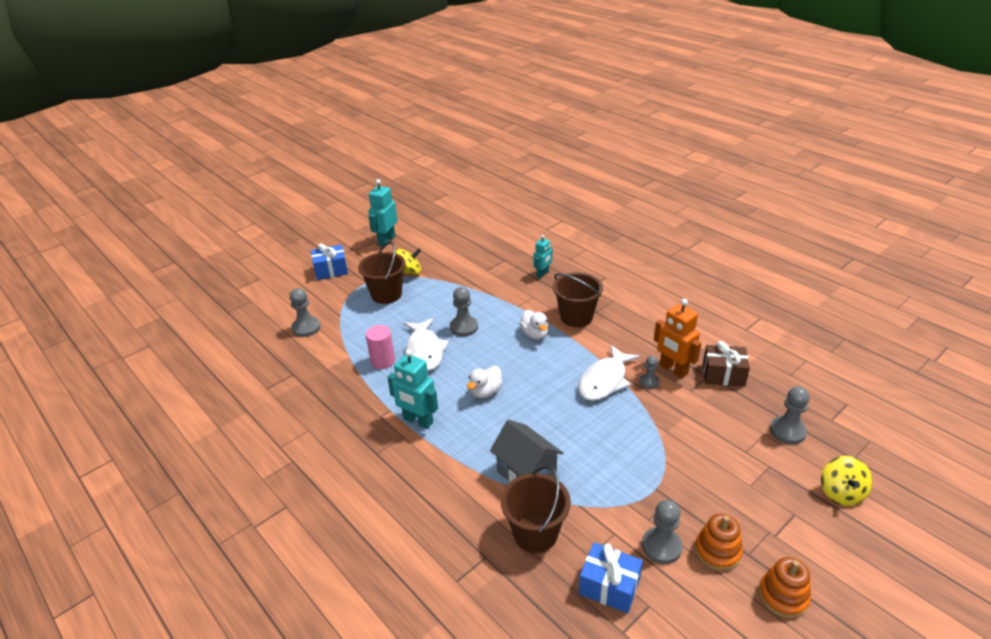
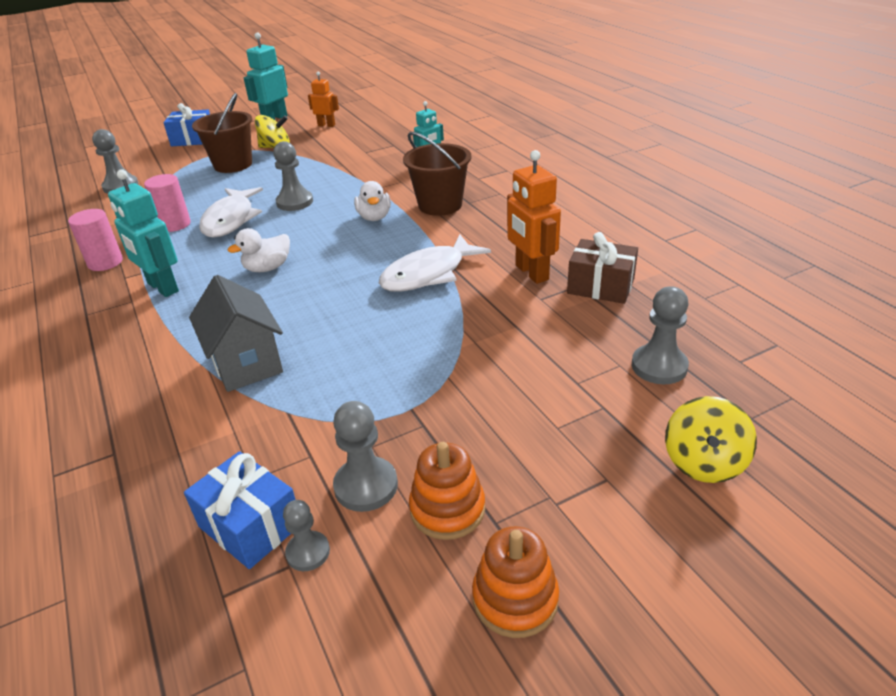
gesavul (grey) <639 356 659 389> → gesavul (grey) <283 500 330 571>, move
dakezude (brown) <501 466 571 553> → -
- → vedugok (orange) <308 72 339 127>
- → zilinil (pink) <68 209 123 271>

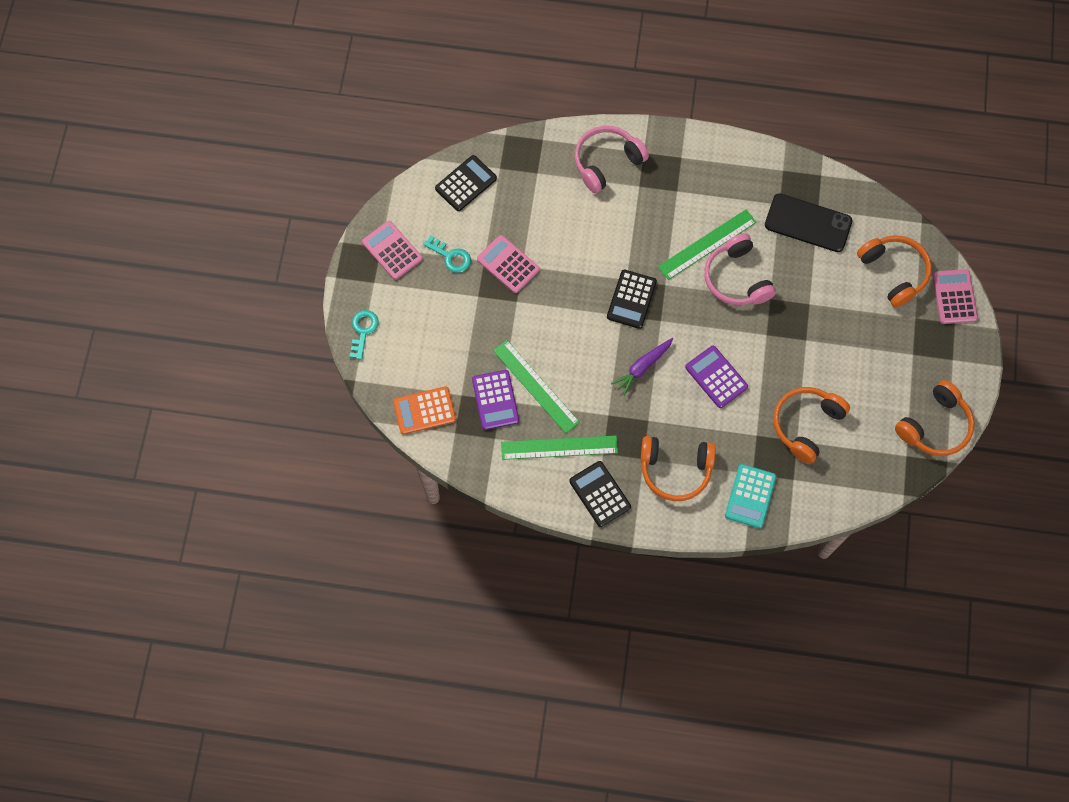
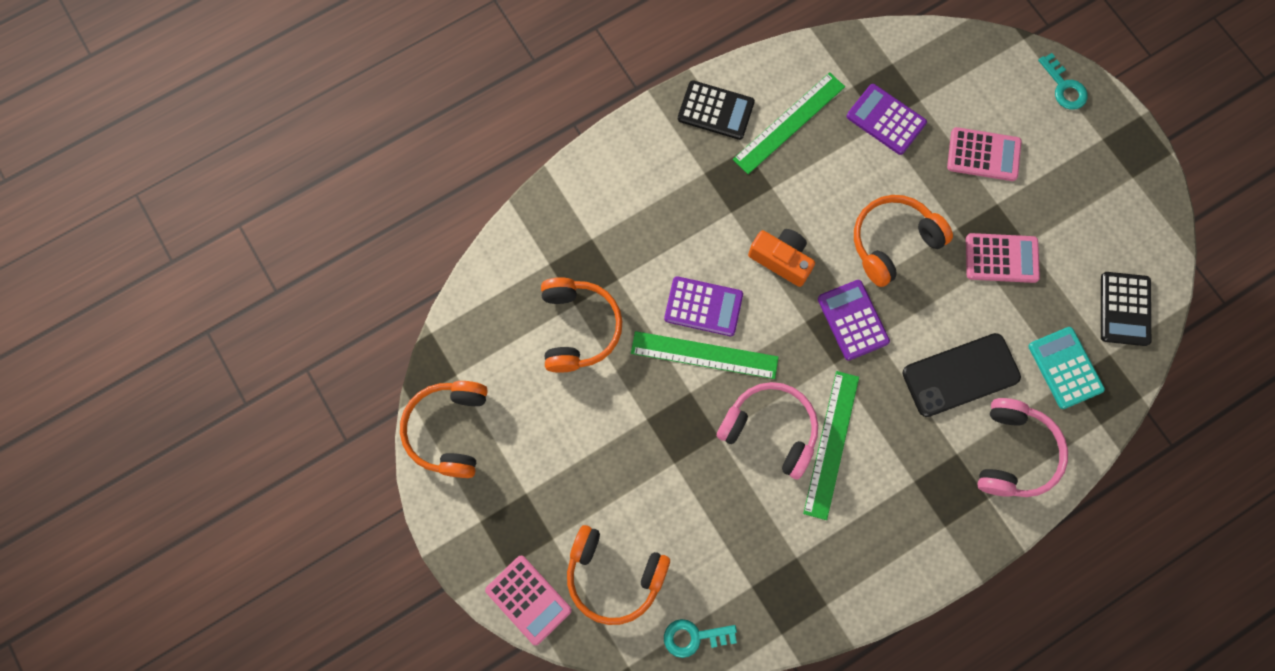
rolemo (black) <765 193 852 252> → rolemo (black) <903 333 1021 417>, move
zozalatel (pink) <362 221 422 280> → zozalatel (pink) <947 127 1022 181>, move
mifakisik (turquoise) <423 236 471 273> → mifakisik (turquoise) <664 619 737 658>, move
zozalatel (black) <607 270 657 329> → zozalatel (purple) <818 280 890 361>
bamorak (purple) <611 338 673 396> → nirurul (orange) <748 229 815 287>
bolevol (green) <493 340 580 434> → bolevol (green) <631 331 779 379>, move
zozalatel (orange) <393 386 456 435> → -
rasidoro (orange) <641 436 716 501> → rasidoro (orange) <854 195 953 287>, move
zozalatel (turquoise) <725 464 776 528> → zozalatel (turquoise) <1028 327 1105 409>, move

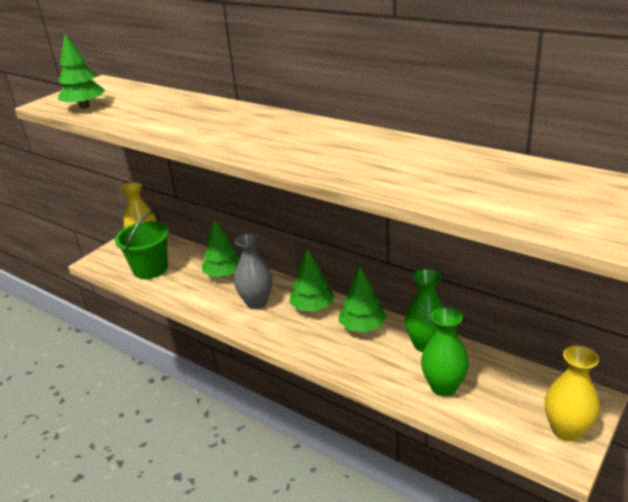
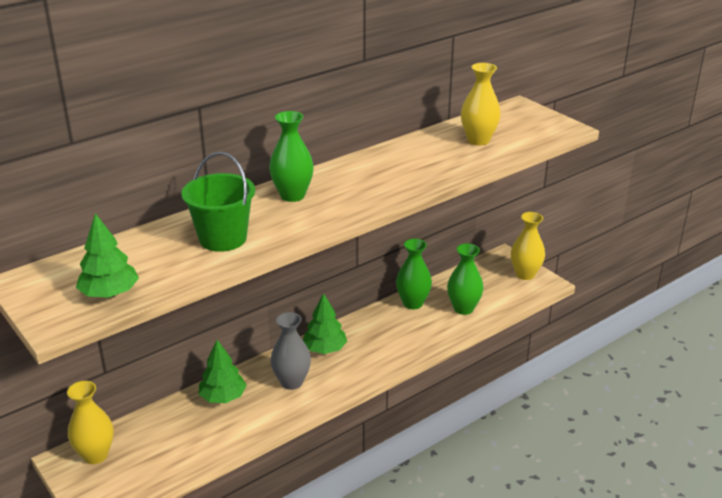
dakezude (green) <115 210 169 279> → dakezude (green) <182 152 255 252>, move
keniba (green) <338 267 386 332> → -
- → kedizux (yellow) <461 63 501 145>
- → kedizux (green) <269 111 314 202>

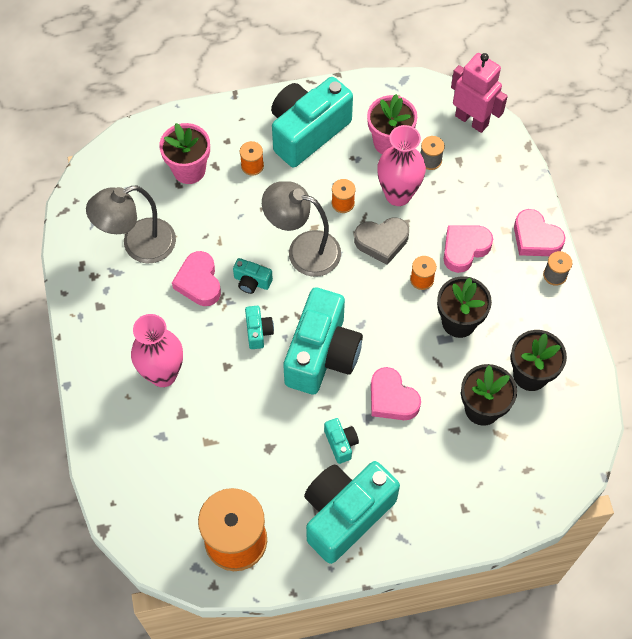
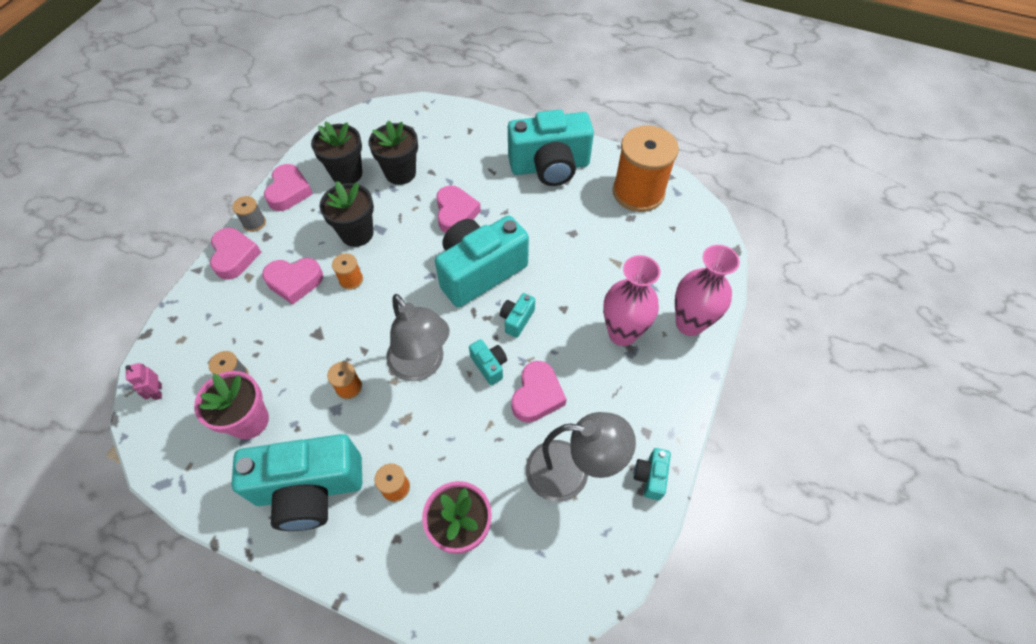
vedugok (pink) <451 53 508 133> → vedugok (pink) <125 363 162 400>, x0.46
kedizux (pink) <377 125 426 206> → kedizux (pink) <675 245 740 336>, move
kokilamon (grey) <354 217 409 265> → -
nirurul (turquoise) <324 418 359 464> → nirurul (turquoise) <634 448 671 500>, move
- → kokilamon (pink) <264 164 313 211>

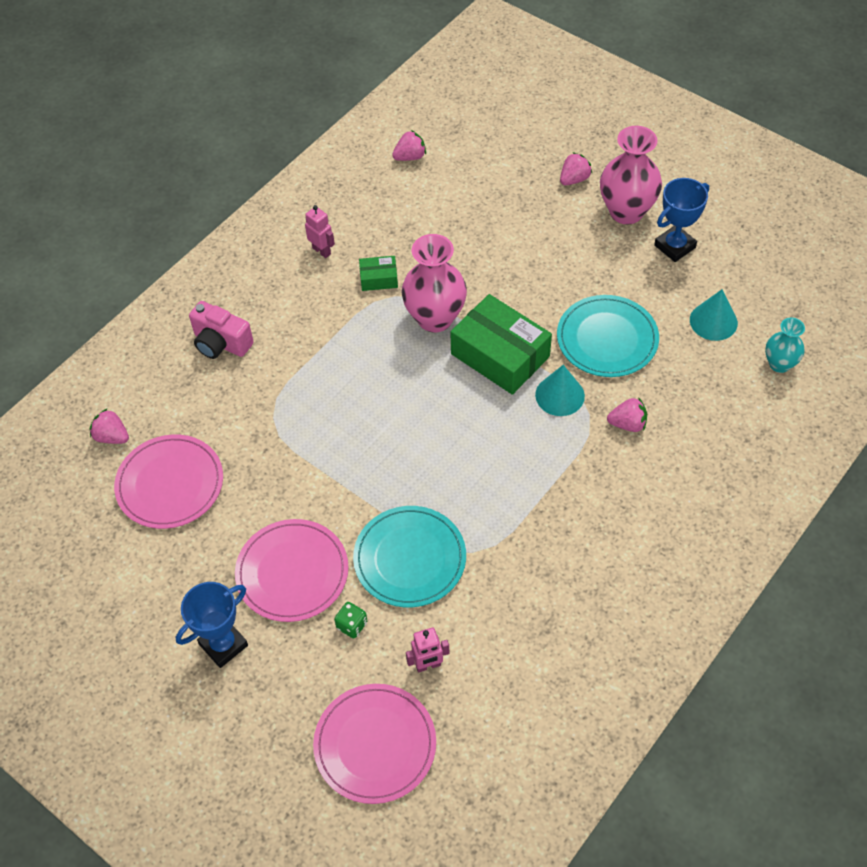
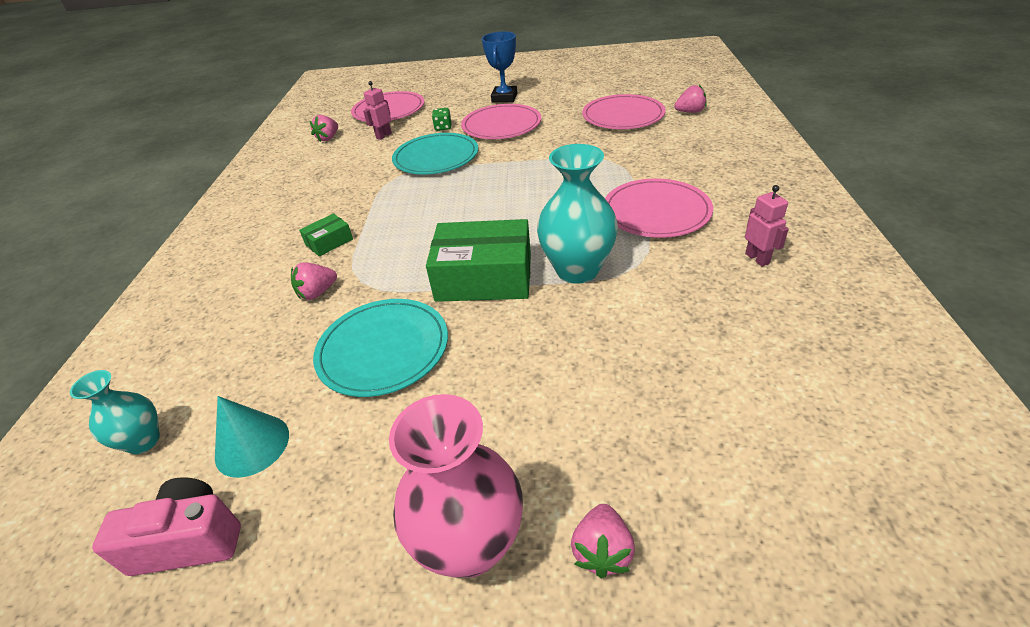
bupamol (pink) <392 130 426 161> → bupamol (pink) <310 115 338 142>, move
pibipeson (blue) <654 178 709 262> → -
vedugok (pink) <305 205 335 258> → vedugok (pink) <745 185 789 267>, 120 degrees counterclockwise
kedizux (pink) <401 234 467 332> → kedizux (turquoise) <537 144 618 284>
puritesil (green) <359 256 398 291> → puritesil (green) <299 213 353 256>, move
nirurul (pink) <189 301 254 359> → nirurul (pink) <92 477 241 576>, move
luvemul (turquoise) <535 365 585 416> → -
- → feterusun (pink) <605 178 713 238>

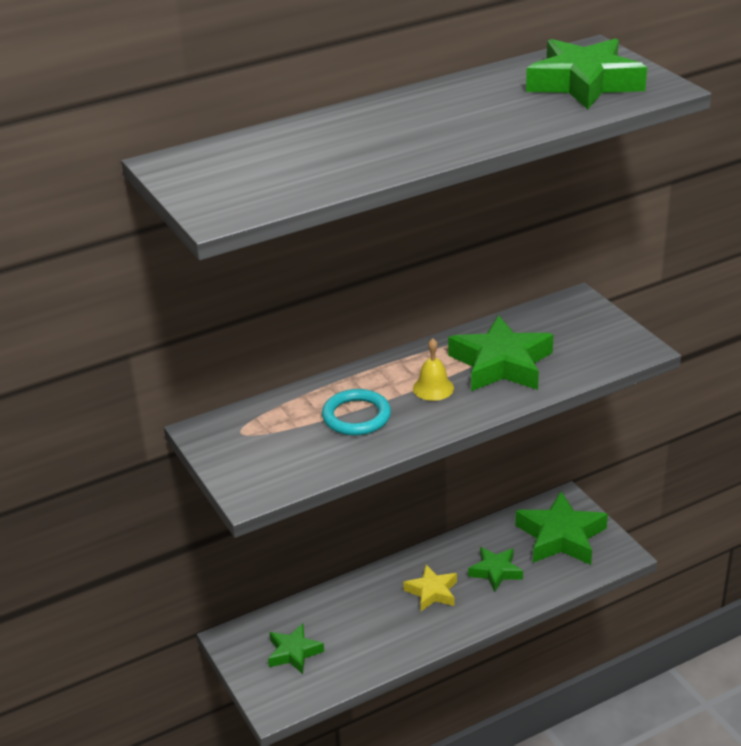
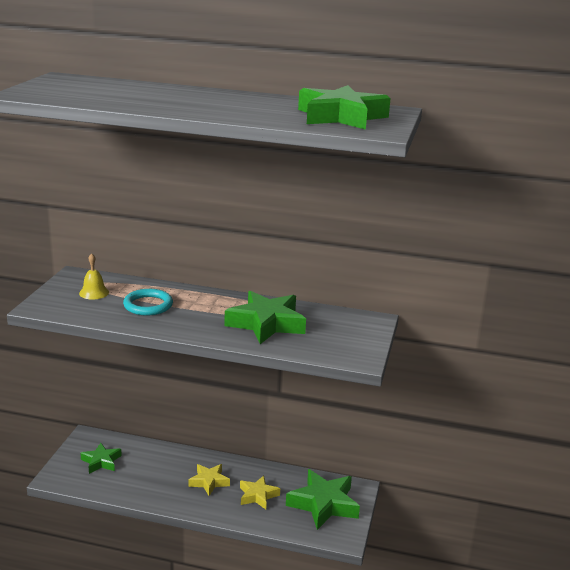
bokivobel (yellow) <413 338 454 401> → bokivobel (yellow) <79 253 109 300>, move
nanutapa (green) <468 547 523 592> → nanutapa (yellow) <240 475 280 509>

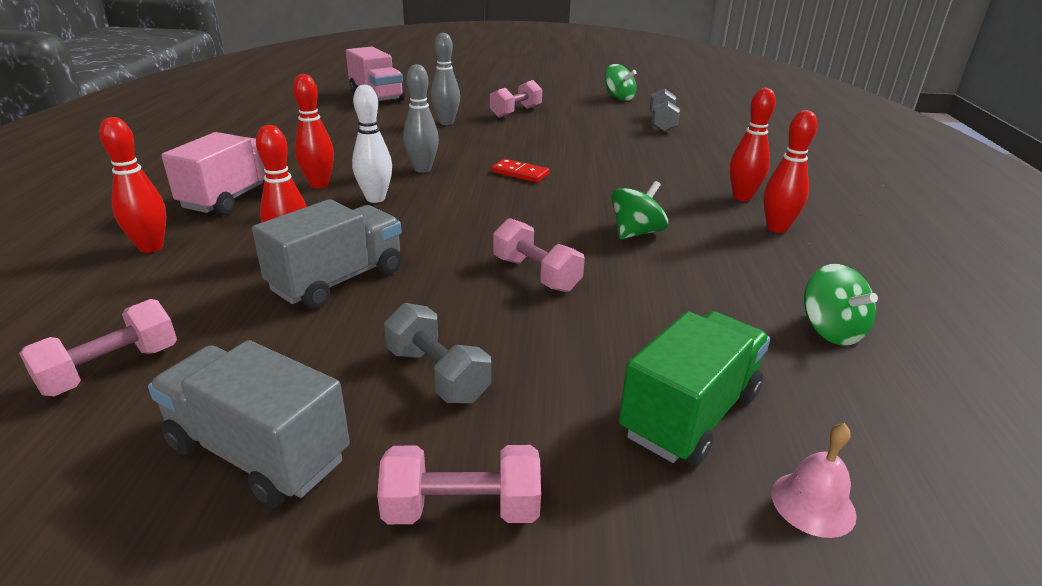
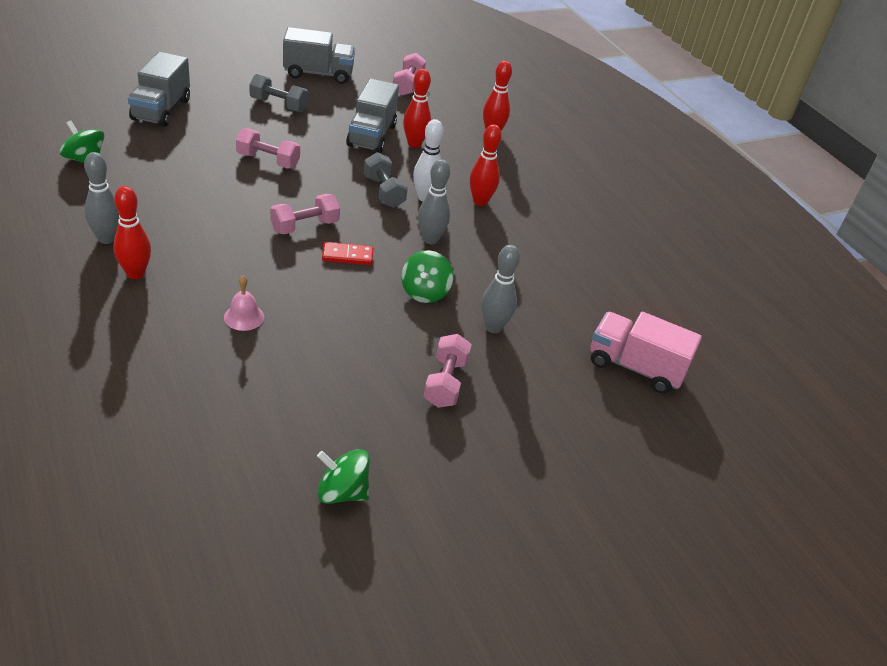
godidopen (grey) <650 88 680 132> → godidopen (grey) <364 152 408 208>, move
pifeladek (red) <764 110 818 233> → pifeladek (grey) <84 152 119 244>
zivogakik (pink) <161 132 266 215> → -
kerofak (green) <611 181 668 240> → kerofak (green) <401 250 453 303>, move
zivogakik (green) <619 311 770 467> → zivogakik (grey) <128 52 190 127>
bokivobel (pink) <771 423 857 538> → bokivobel (pink) <224 276 264 331>, move
godidopen (pink) <377 445 541 524> → godidopen (pink) <270 194 340 234>, move

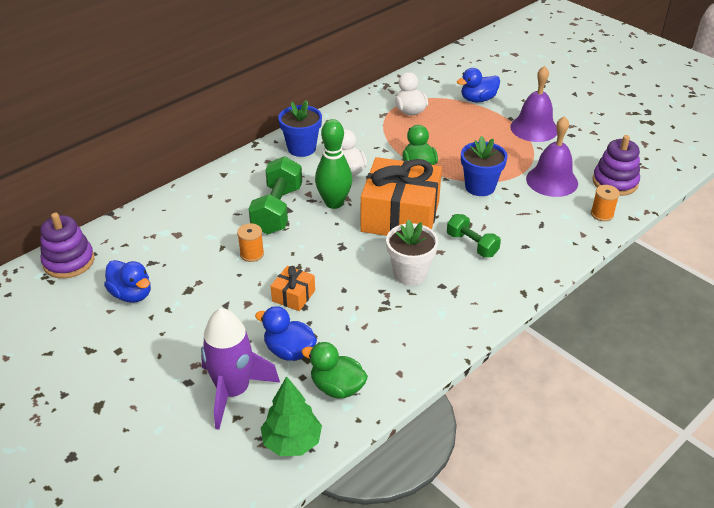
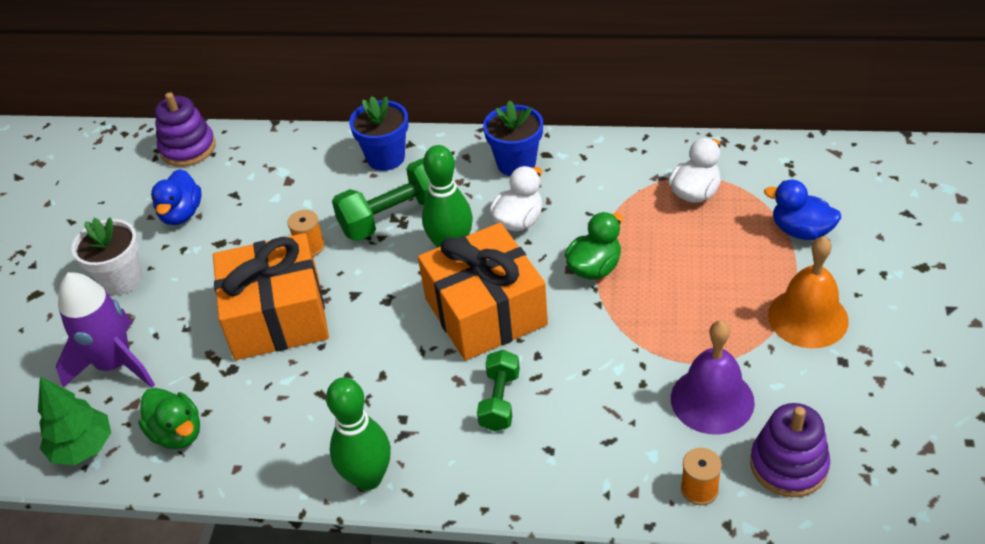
bokivobel (purple) <510 66 557 142> → bokivobel (orange) <768 236 849 348>
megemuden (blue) <461 136 508 196> → megemuden (blue) <349 96 408 171>, move
megemuden (white) <386 219 438 285> → megemuden (white) <71 217 142 295>, move
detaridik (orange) <271 266 315 311> → detaridik (orange) <213 233 329 360>, x2.29
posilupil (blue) <255 306 317 361> → -
posilupil (green) <301 342 368 398> → posilupil (green) <138 388 200 449>, 150 degrees clockwise
- → pifeladek (green) <326 377 391 491>

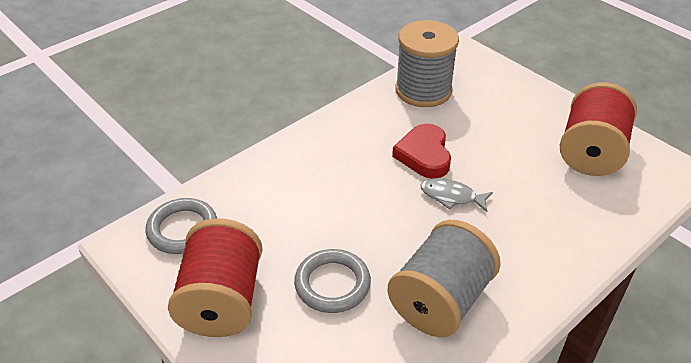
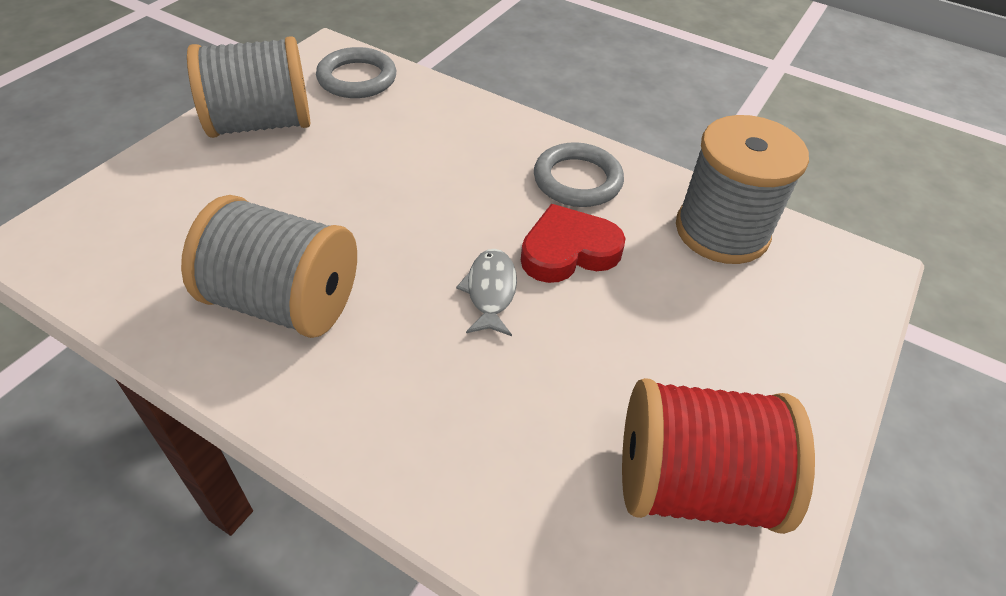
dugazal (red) <168 218 262 337> → dugazal (grey) <187 36 310 138>
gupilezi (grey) <294 249 371 313> → gupilezi (grey) <534 142 624 207>, move

